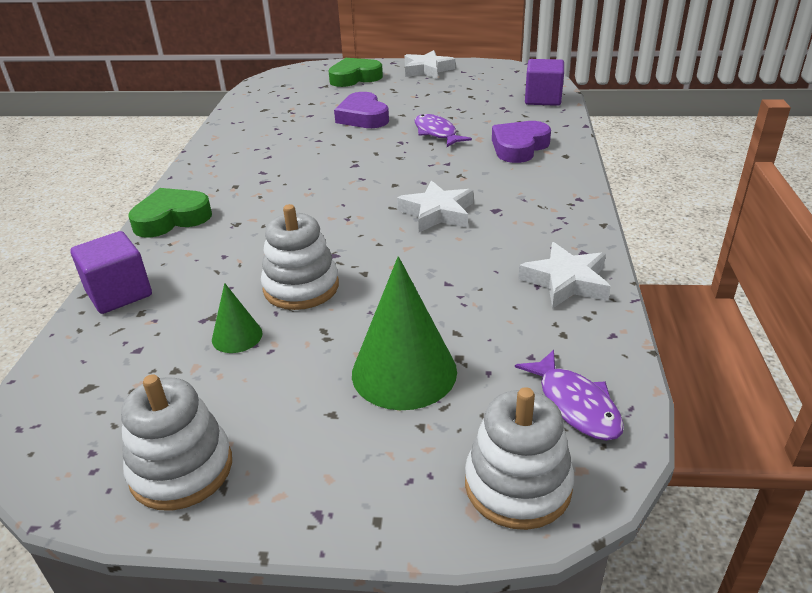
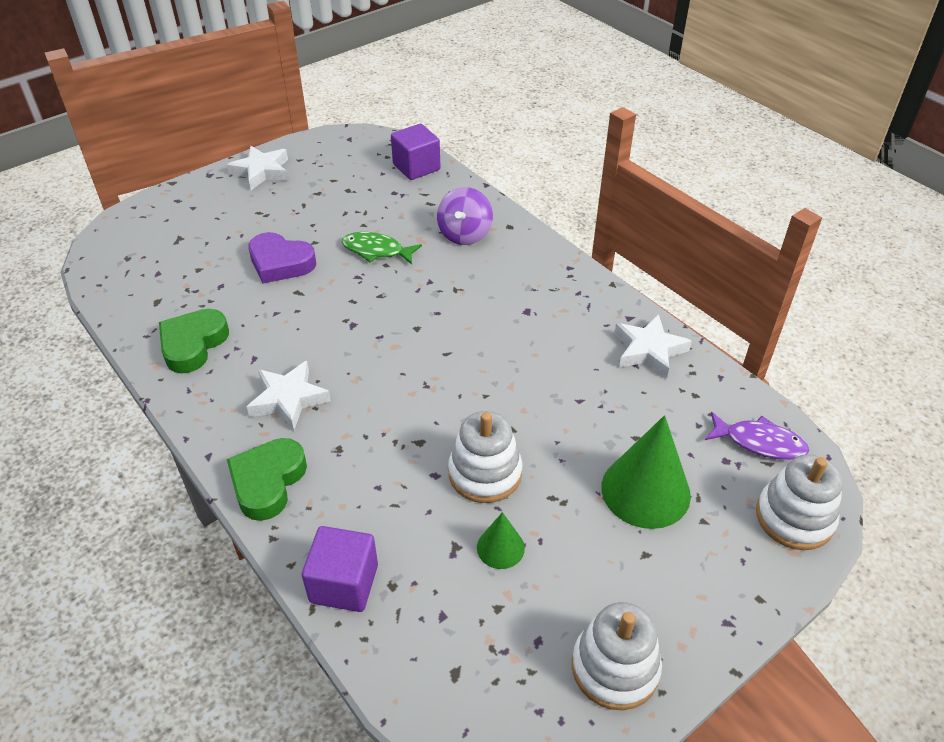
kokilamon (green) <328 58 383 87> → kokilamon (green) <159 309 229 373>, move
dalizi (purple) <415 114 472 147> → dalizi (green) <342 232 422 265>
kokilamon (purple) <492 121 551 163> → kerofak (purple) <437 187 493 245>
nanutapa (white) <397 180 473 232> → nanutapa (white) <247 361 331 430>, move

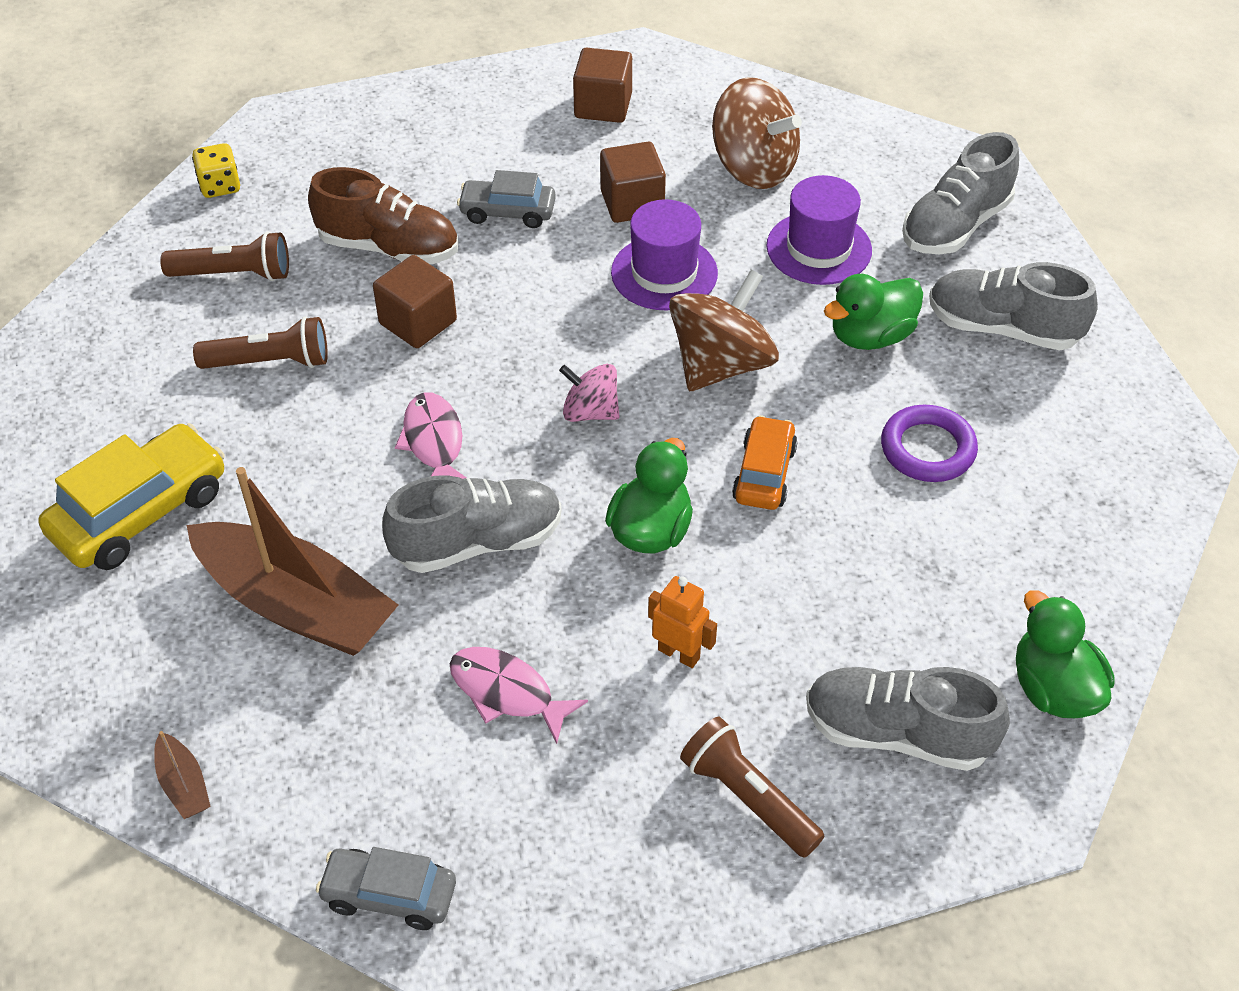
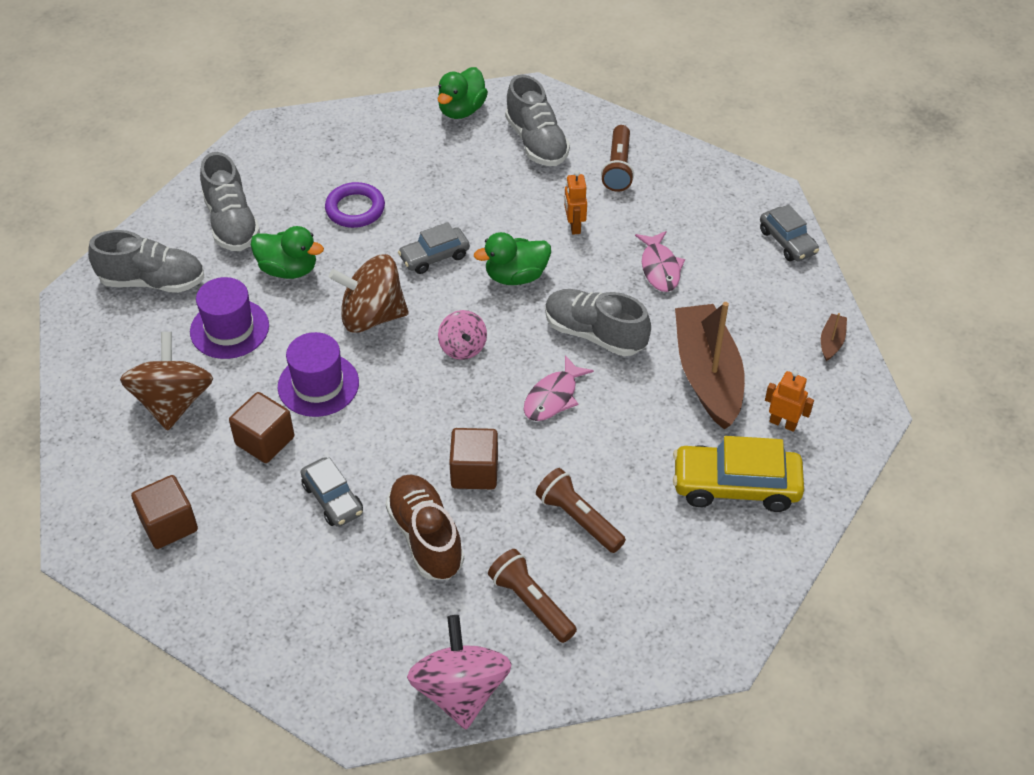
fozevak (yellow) <192 143 240 198> → kerofak (pink) <407 615 512 729>
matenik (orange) <732 415 797 510> → matenik (grey) <398 222 470 274>
- → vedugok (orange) <765 370 814 432>

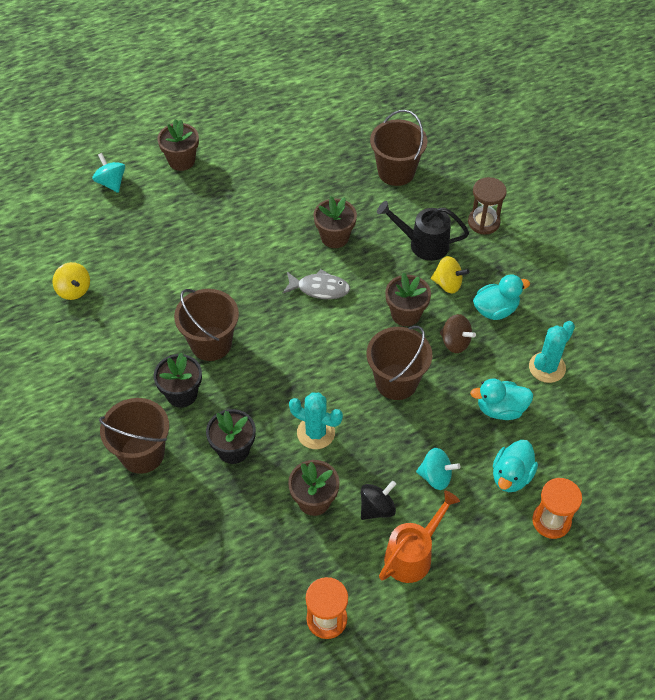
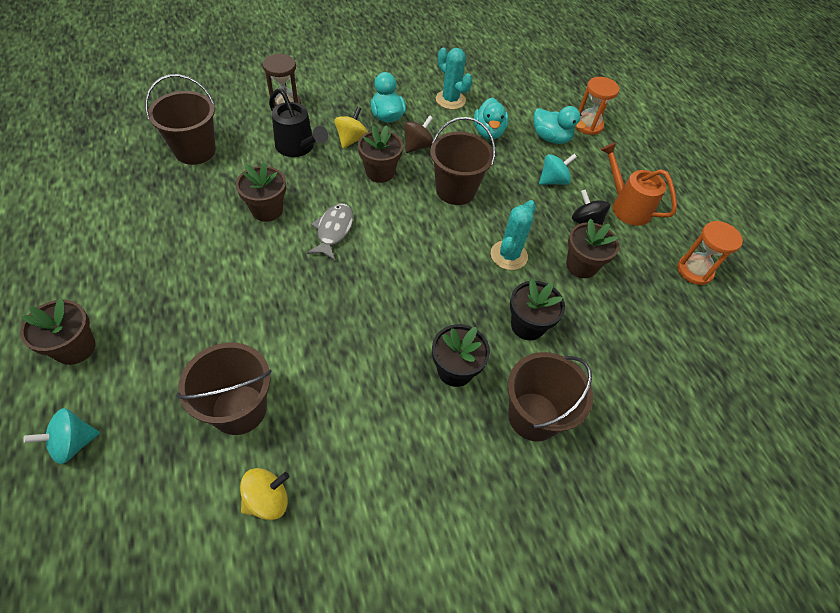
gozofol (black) <377 201 469 261> → gozofol (black) <269 88 328 157>, 60 degrees counterclockwise
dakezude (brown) <174 289 239 361> → dakezude (brown) <176 343 272 435>, move
kerofak (turquoise) <416 448 461 490> → kerofak (turquoise) <539 154 577 185>, 45 degrees clockwise

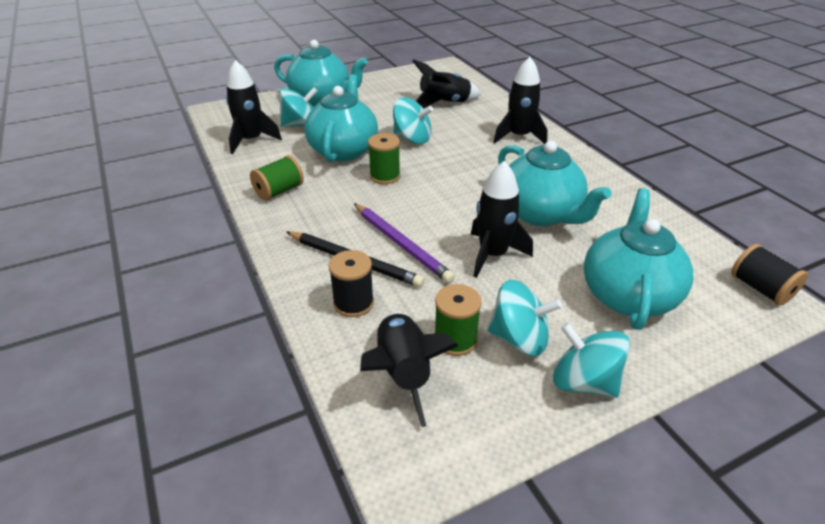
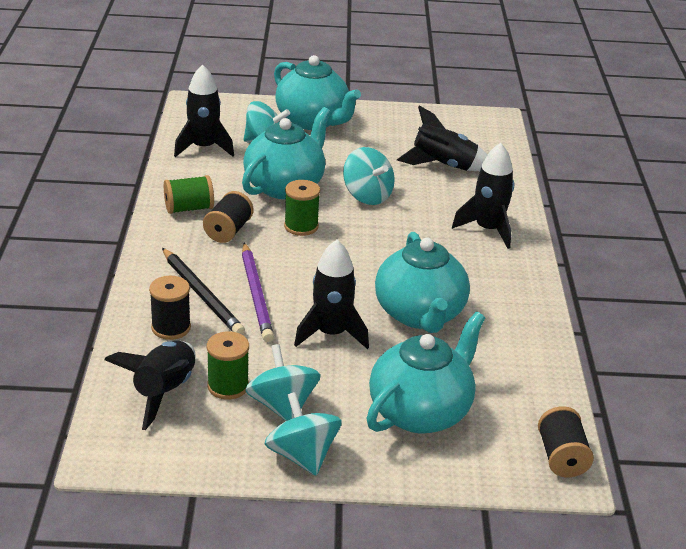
kerofak (turquoise) <488 280 562 356> → kerofak (turquoise) <245 344 321 421>, 150 degrees counterclockwise
- → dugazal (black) <203 191 253 243>

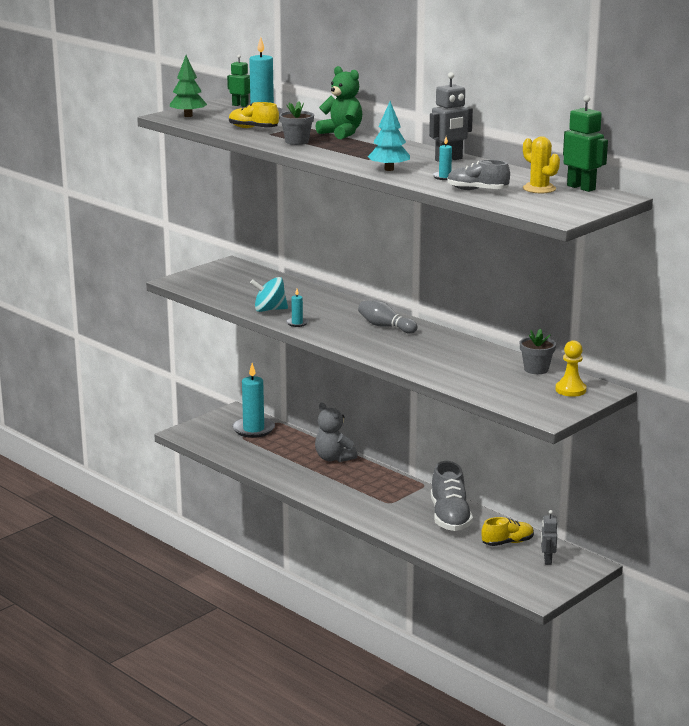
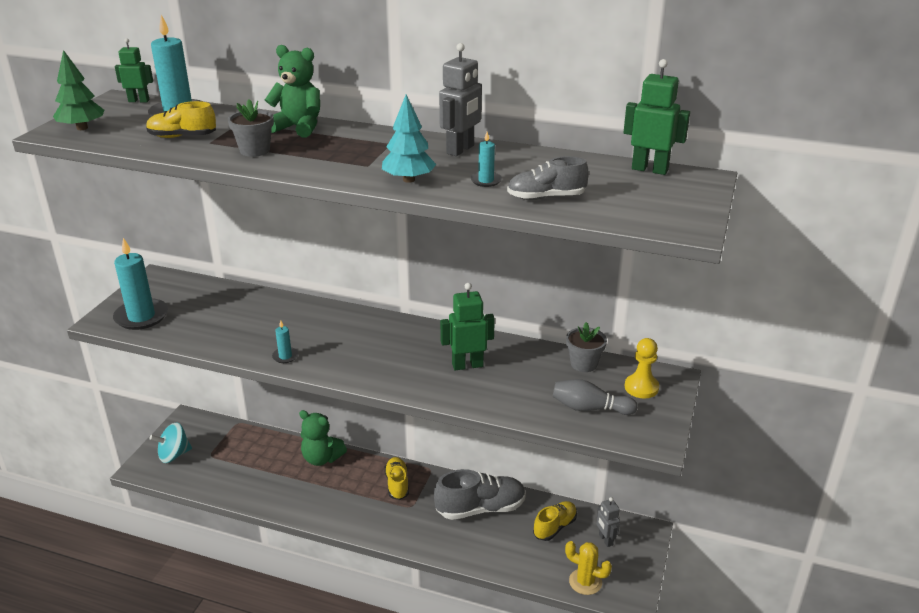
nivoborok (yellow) <523 136 560 193> → nivoborok (yellow) <565 541 612 595>, move
kerofak (turquoise) <250 277 288 312> → kerofak (turquoise) <149 422 192 463>, move
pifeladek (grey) <358 301 418 334> → pifeladek (grey) <553 379 638 415>, move
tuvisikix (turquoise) <232 363 275 438> → tuvisikix (turquoise) <113 238 168 330>, move
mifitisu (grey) <315 403 358 462> → mifitisu (green) <299 410 347 466>
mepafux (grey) <431 461 473 531> → mepafux (grey) <434 469 526 520>, 75 degrees counterclockwise
- → vedugok (green) <440 283 495 370>
- → mepafux (yellow) <384 457 409 500>

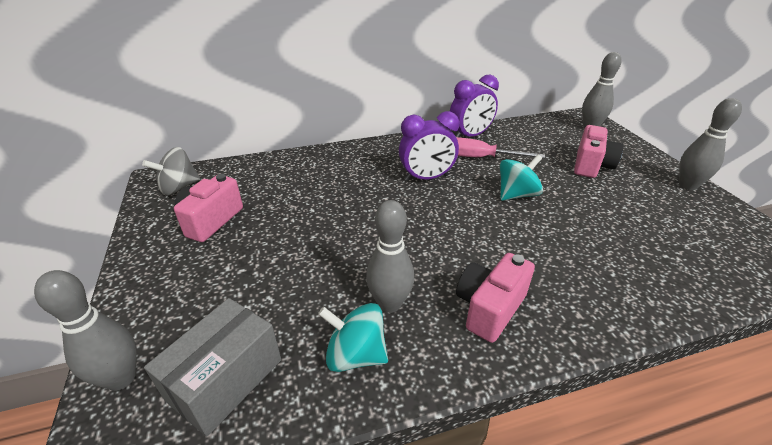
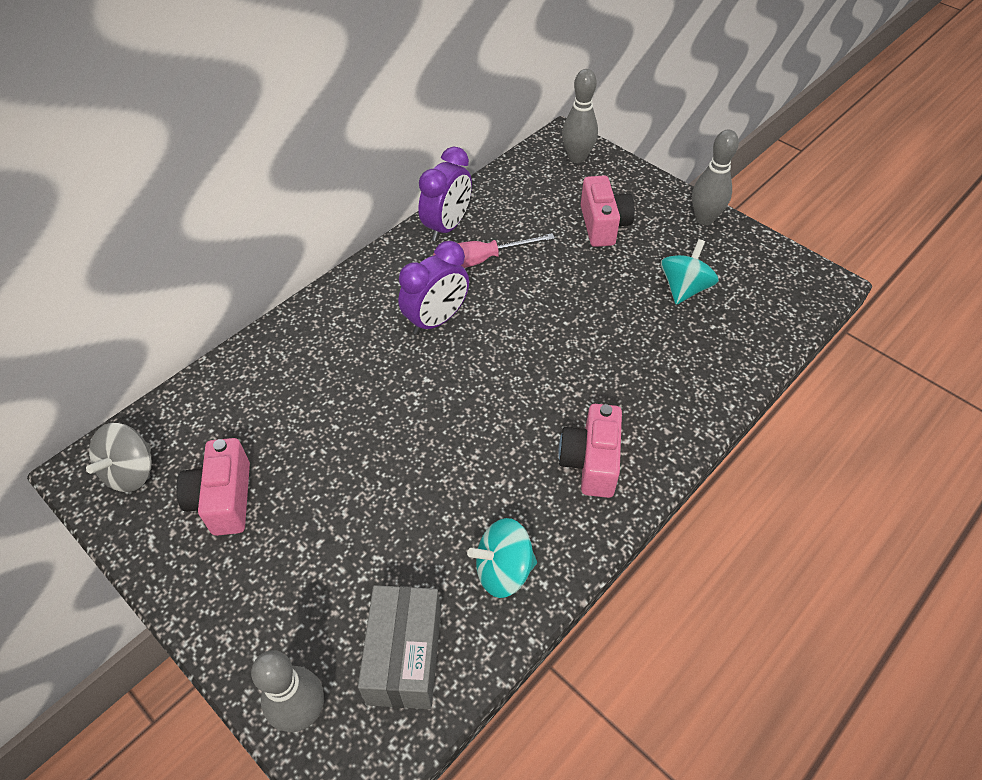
kerofak (turquoise) <500 154 543 201> → kerofak (turquoise) <661 239 719 305>, move
pifeladek (grey) <366 200 414 313> → -

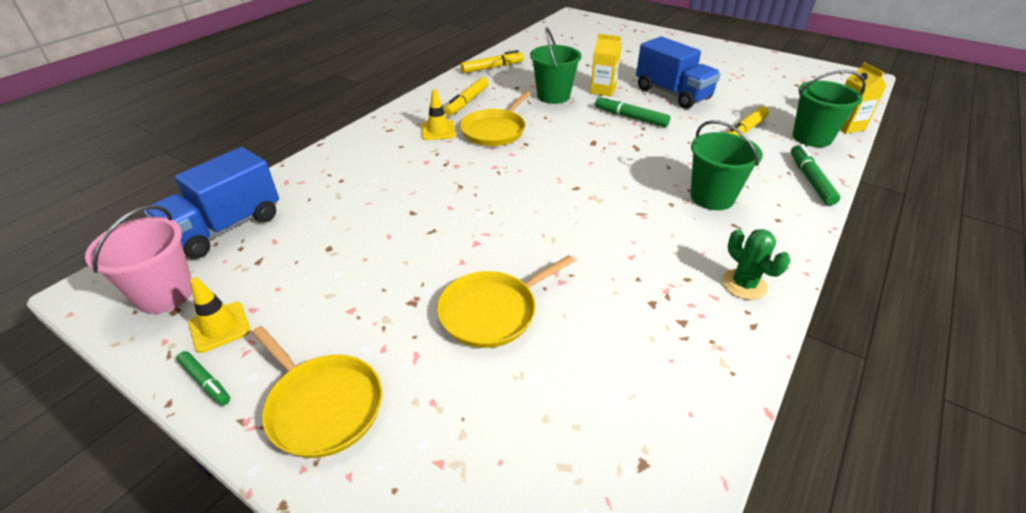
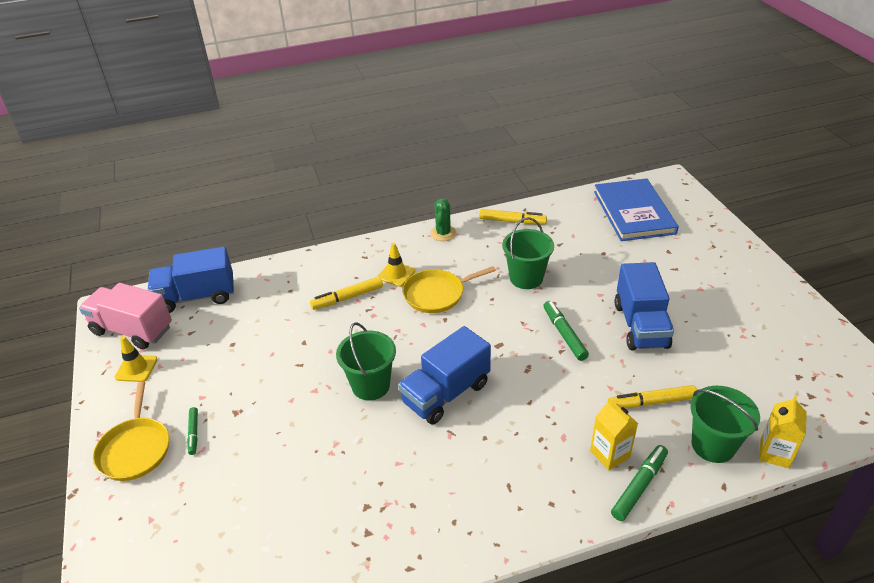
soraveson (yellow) <590 34 621 97> → soraveson (yellow) <590 398 638 470>, move
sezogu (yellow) <444 77 489 116> → sezogu (yellow) <310 277 383 310>, move
dakezude (green) <690 120 763 210> → dakezude (green) <336 322 396 400>, move
dakezude (pink) <85 205 192 314> → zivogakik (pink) <79 283 172 350>
nivoborok (green) <722 229 790 300> → nivoborok (green) <430 199 456 241>, move
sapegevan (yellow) <437 255 574 348> → -
sezogu (green) <176 351 230 405> → sezogu (green) <187 407 198 455>, move
- → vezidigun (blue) <594 178 679 241>
- → zivogakik (blue) <398 326 491 425>

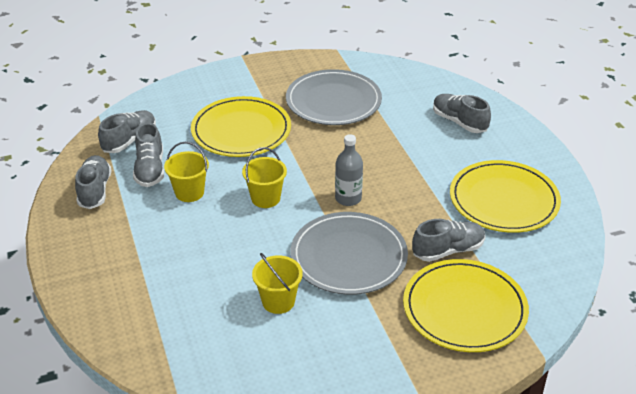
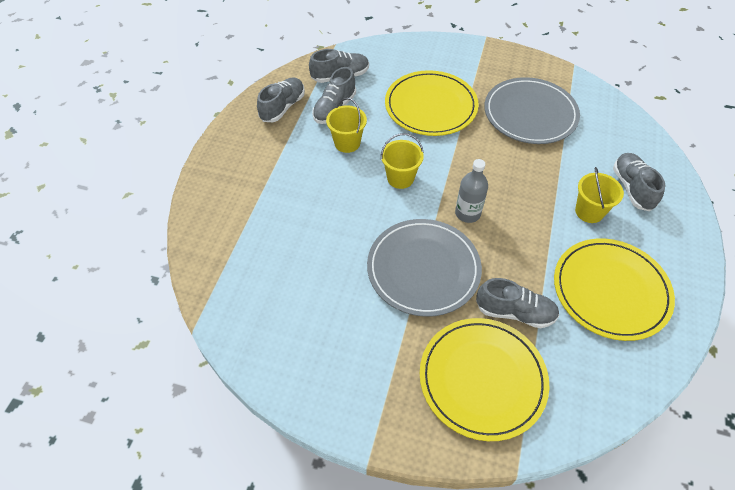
dakezude (yellow) <252 253 303 314> → dakezude (yellow) <575 167 624 223>, move

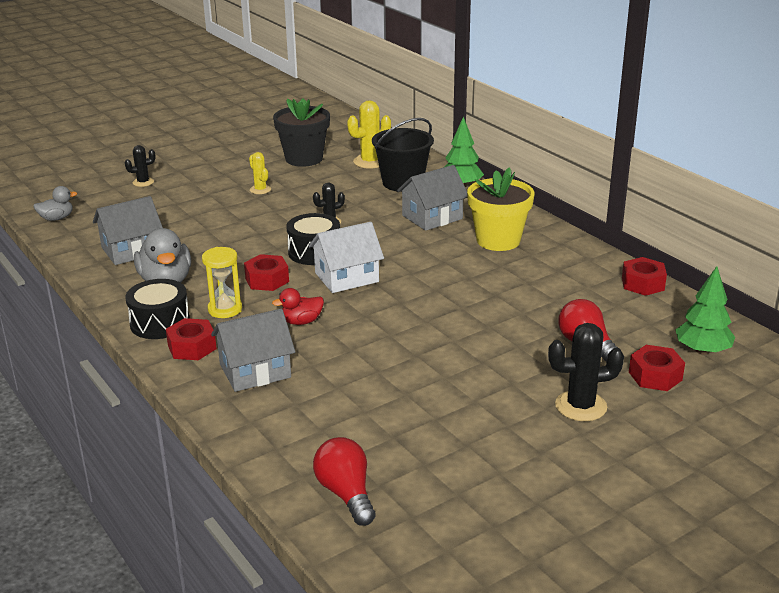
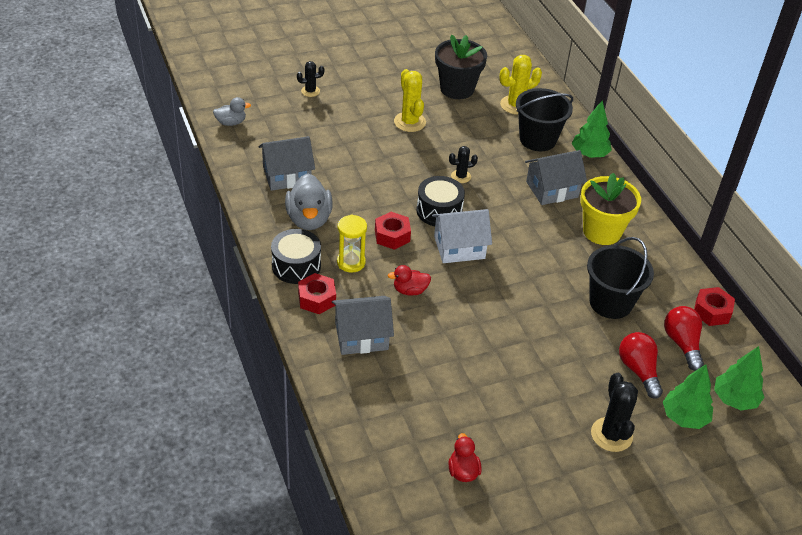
nivoborok (yellow) <249 152 271 194> → nivoborok (yellow) <394 69 426 132>, x1.67
nivoborok (black) <548 323 624 421> → nivoborok (black) <591 373 638 452>, 75 degrees clockwise
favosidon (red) <629 345 685 391> → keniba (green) <663 364 713 429>
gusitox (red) <313 437 376 526> → gusitox (red) <664 306 704 371>, move
- → dakezude (black) <587 237 654 319>
- → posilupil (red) <449 433 482 482>

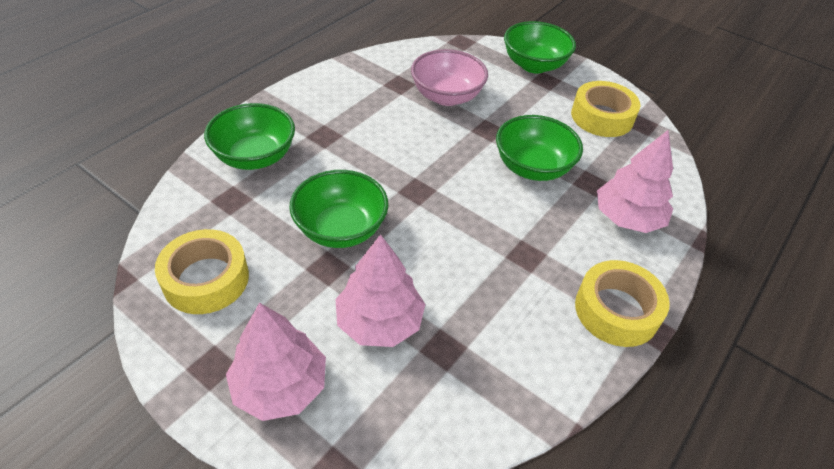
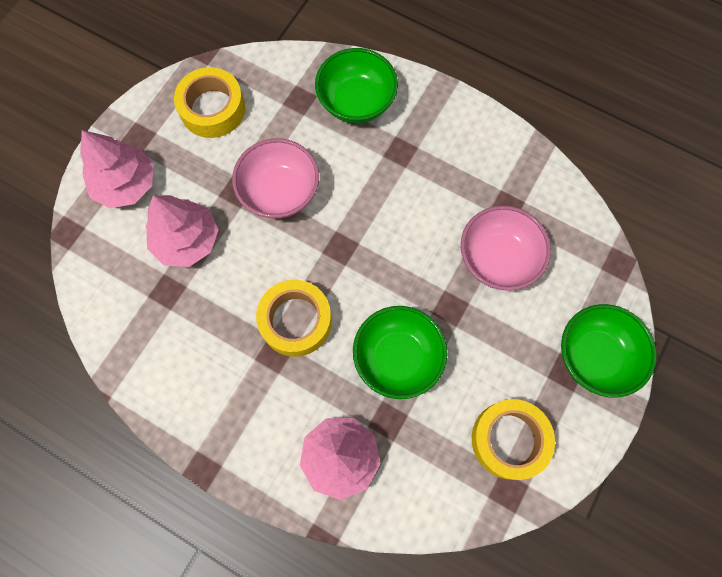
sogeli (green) <289 170 389 248> → sogeli (pink) <232 138 319 219>
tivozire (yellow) <575 260 670 347> → tivozire (yellow) <256 280 332 357>, move

